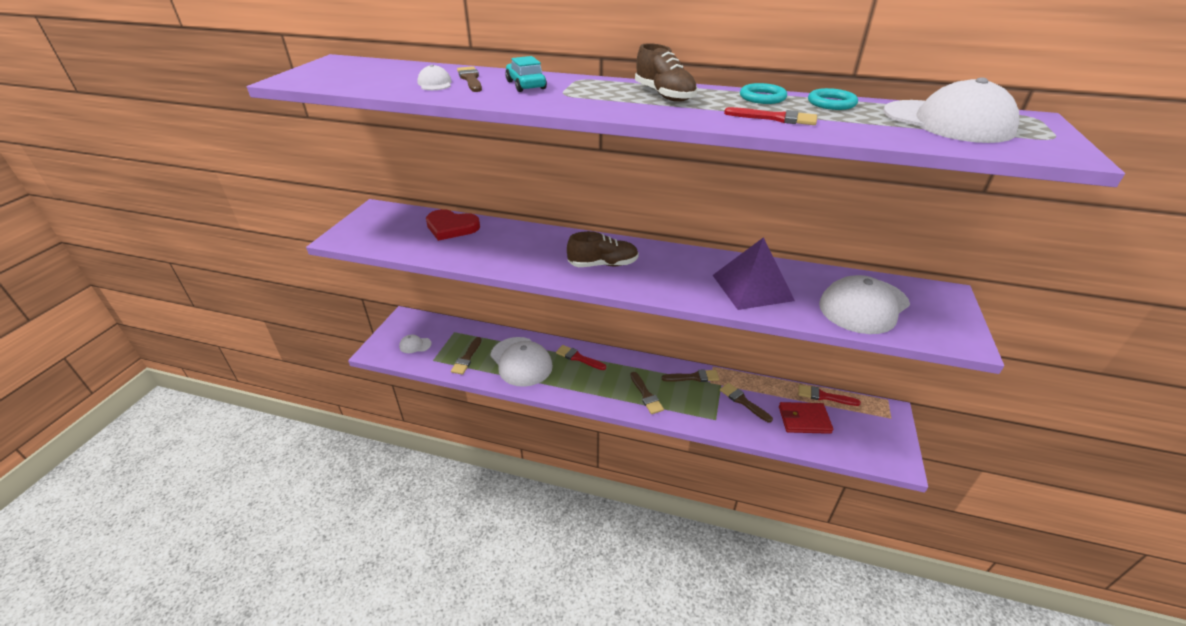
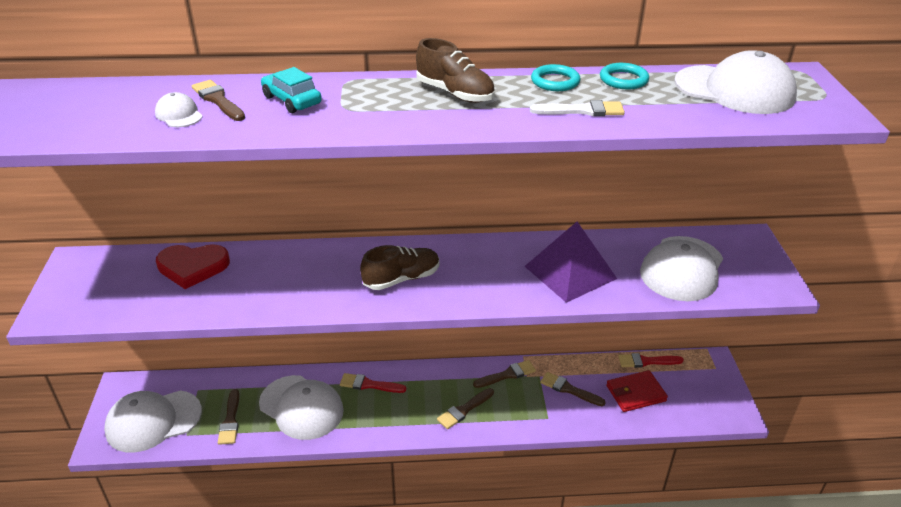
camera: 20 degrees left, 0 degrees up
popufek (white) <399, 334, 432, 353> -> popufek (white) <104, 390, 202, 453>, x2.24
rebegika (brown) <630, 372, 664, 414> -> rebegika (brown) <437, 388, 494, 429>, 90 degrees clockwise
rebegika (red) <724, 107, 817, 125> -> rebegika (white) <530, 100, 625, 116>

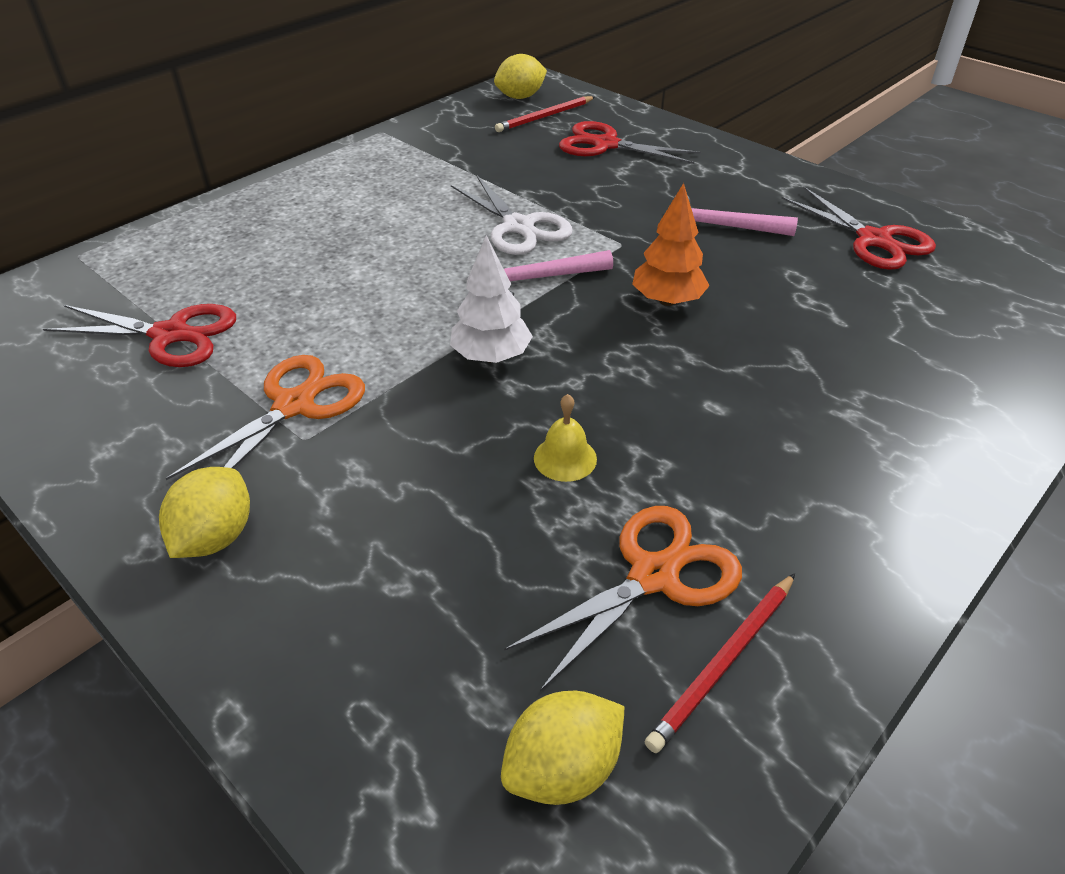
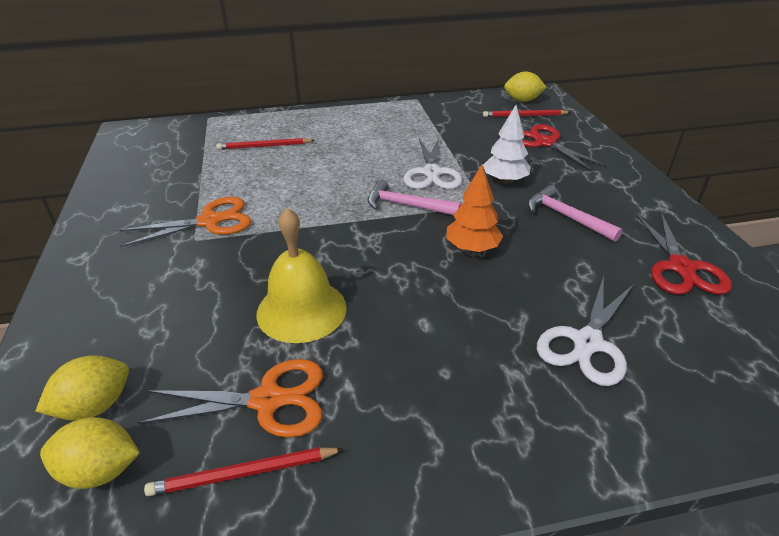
camera: 35 degrees right, 5 degrees down
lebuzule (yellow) <159, 467, 250, 558> -> lebuzule (yellow) <36, 355, 129, 420>, shifted
none -> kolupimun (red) <216, 138, 315, 150>
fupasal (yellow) <534, 394, 597, 482> -> fupasal (yellow) <256, 208, 347, 343>, x2.06
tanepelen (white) <450, 235, 533, 363> -> tanepelen (white) <483, 105, 531, 184>, shifted
none -> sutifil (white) <537, 276, 634, 386>
sutifil (red) <43, 304, 236, 367> -> none

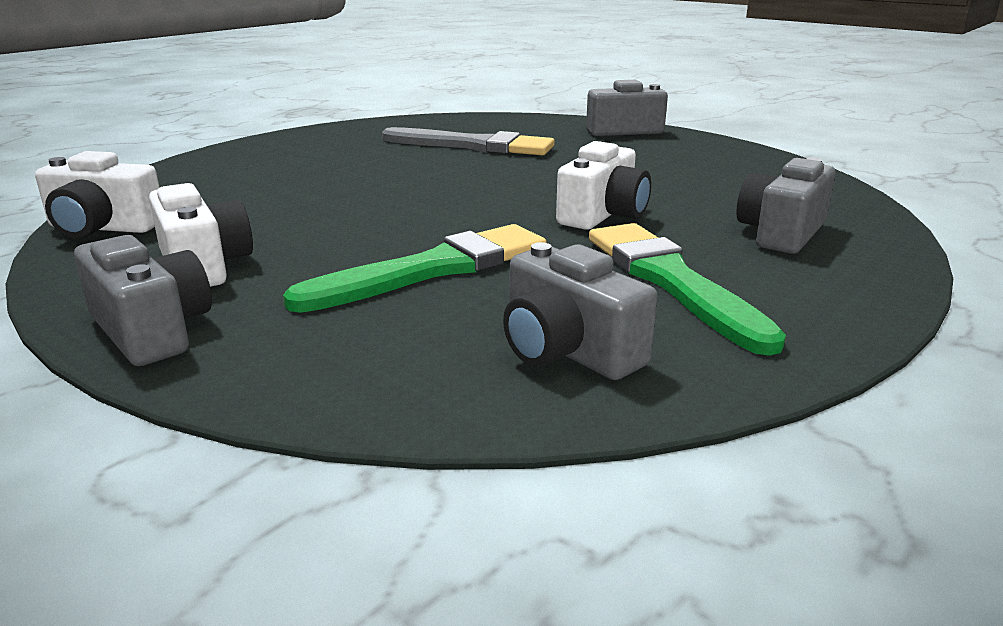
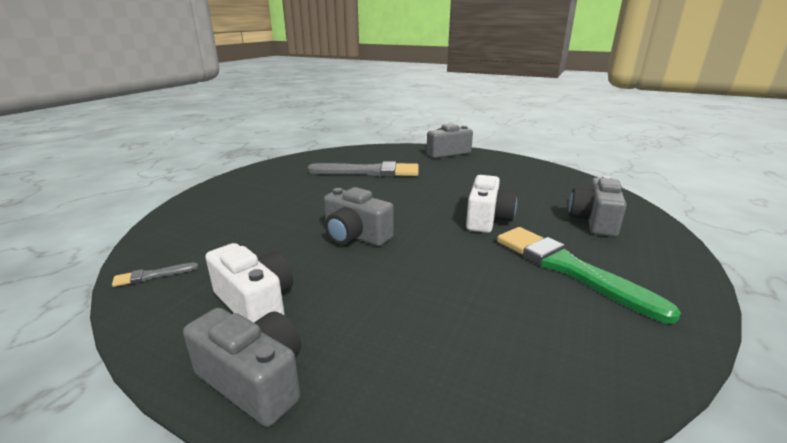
camera: 15 degrees left, 0 degrees up
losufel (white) <35, 151, 160, 238> -> rebegika (grey) <112, 262, 198, 287>
losufel (grey) <503, 242, 657, 380> -> losufel (grey) <324, 187, 394, 246>, shifted
rebegika (green) <283, 224, 547, 313> -> none

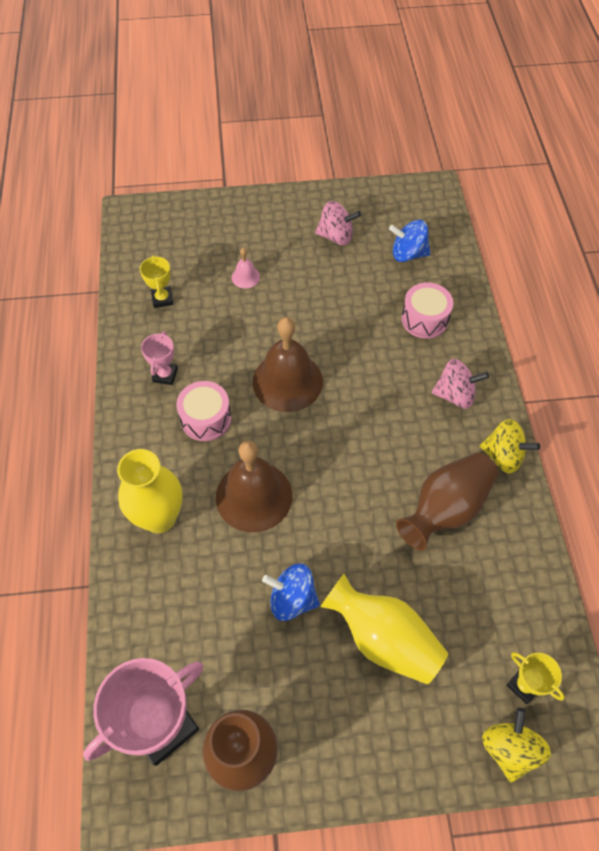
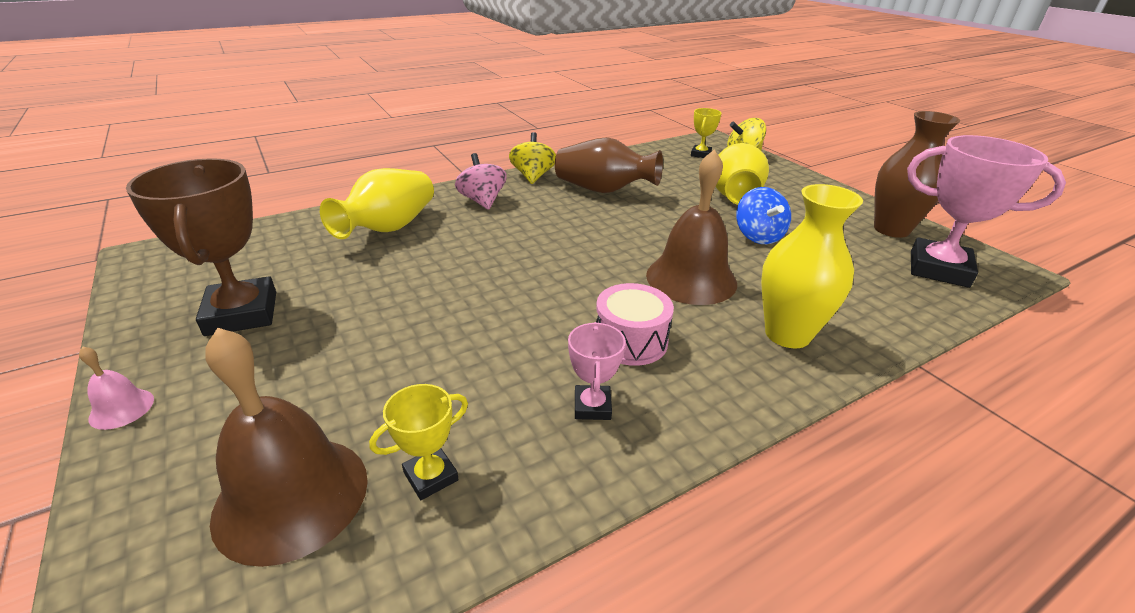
camera: 115 degrees left, 25 degrees down
fupasal (pink) <232, 248, 260, 288> -> fupasal (pink) <79, 346, 154, 430>, shifted
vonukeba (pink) <315, 201, 361, 245> -> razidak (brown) <126, 158, 276, 336>
fupasal (brown) <252, 317, 323, 412> -> fupasal (brown) <205, 328, 368, 567>, shifted
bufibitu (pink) <401, 283, 453, 339> -> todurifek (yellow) <320, 168, 434, 239>
razidak (pink) <141, 331, 178, 385> -> razidak (pink) <568, 322, 626, 420>, 75 degrees counterclockwise
vonukeba (blue) <389, 220, 430, 262> -> none

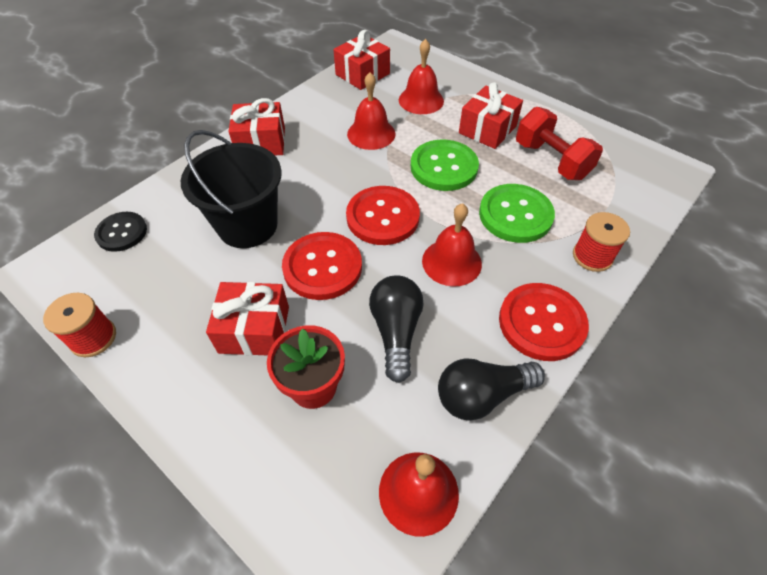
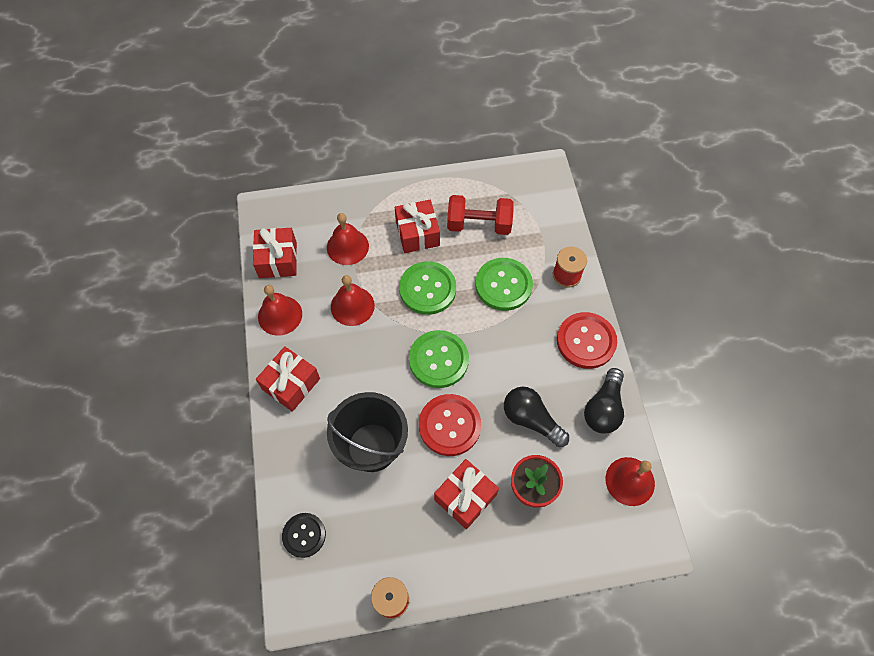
camera: 50 degrees left, 10 degrees up
fupasal (red) <422, 203, 482, 287> -> fupasal (red) <258, 285, 302, 336>, shifted
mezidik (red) <346, 186, 420, 245> -> mezidik (green) <409, 330, 469, 388>

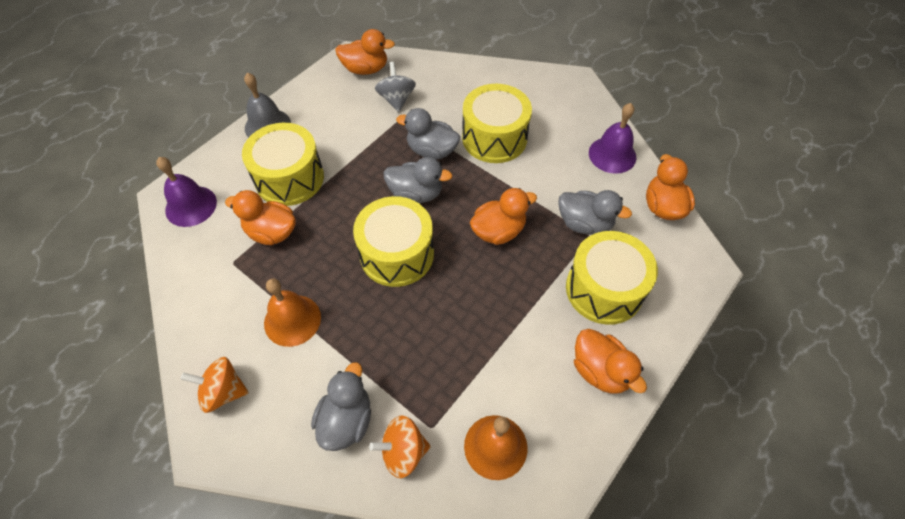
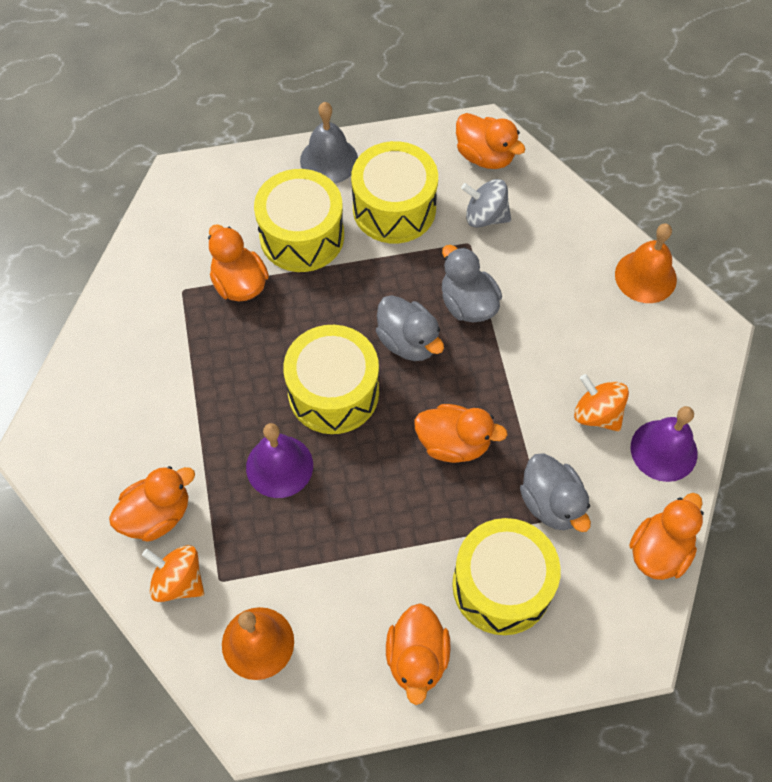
camera: 40 degrees right, 5 degrees up
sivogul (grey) <311, 362, 371, 451> -> sivogul (orange) <109, 466, 195, 542>
fupasal (purple) <156, 157, 217, 227> -> fupasal (purple) <246, 423, 313, 498>, shifted
bufibitu (yellow) <462, 84, 532, 163> -> bufibitu (yellow) <351, 141, 438, 243>, shifted
vonukeba (grey) <375, 62, 416, 112> -> vonukeba (grey) <461, 179, 511, 228>, 105 degrees counterclockwise
vonukeba (orange) <181, 357, 249, 413> -> vonukeba (orange) <574, 374, 629, 432>, shifted
fupasal (orange) <264, 278, 321, 347> -> fupasal (orange) <615, 223, 677, 303>, shifted

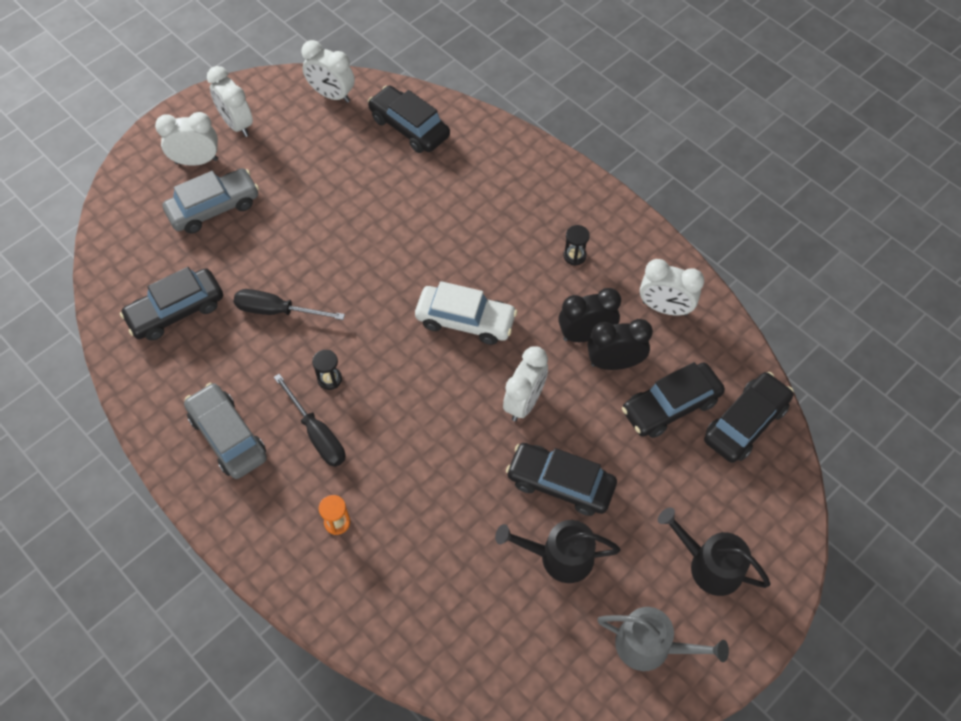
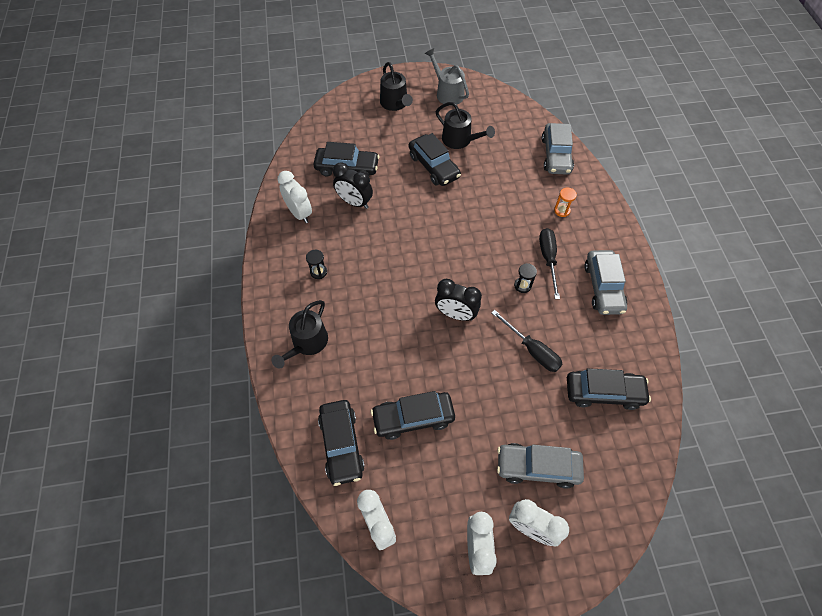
camera: 145 degrees left, 0 degrees up
none -> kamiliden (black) <272, 300, 328, 369>
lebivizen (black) <704, 372, 794, 463> -> lebivizen (black) <371, 391, 455, 440>, shifted
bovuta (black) <558, 288, 621, 342> -> bovuta (black) <435, 279, 482, 321>, shifted
none -> lebivizen (grey) <542, 123, 574, 175>
lebivizen (white) <415, 281, 517, 345> -> none
bovuta (white) <503, 346, 548, 422> -> none

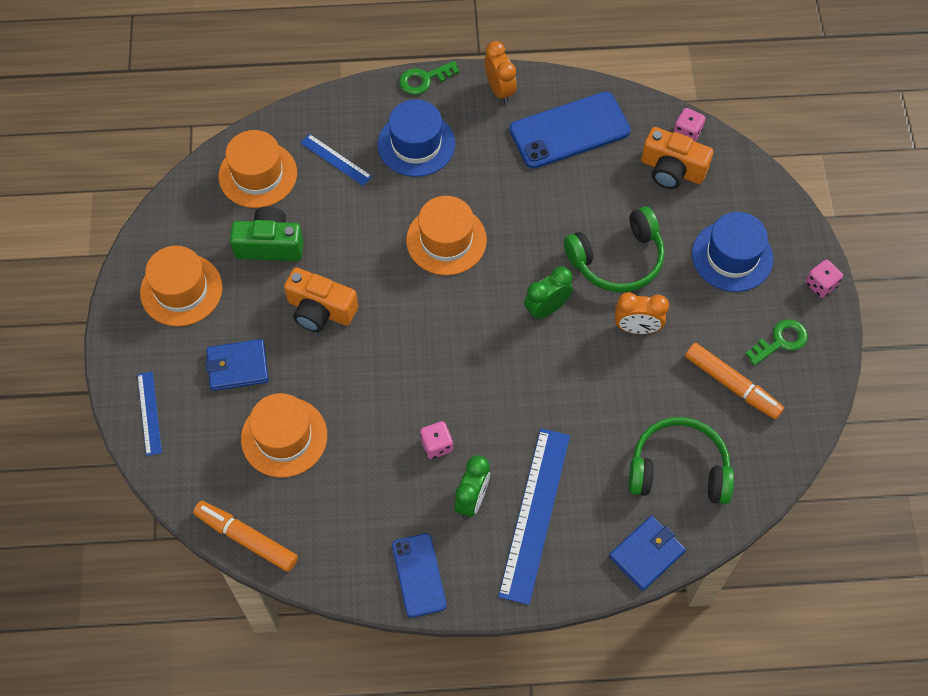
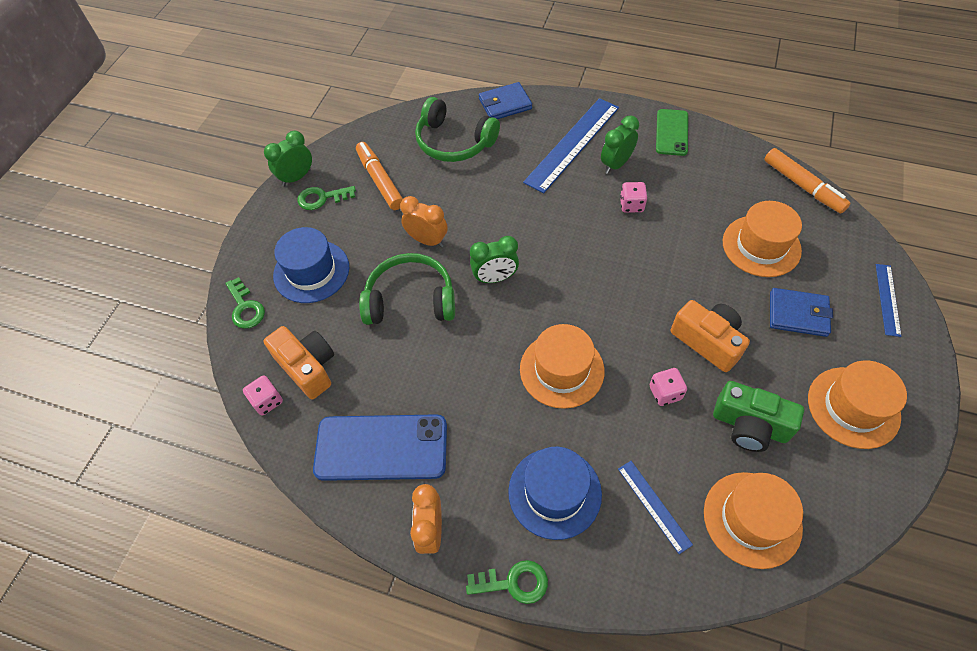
camera: 155 degrees left, 5 degrees down
none -> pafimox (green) <225, 277, 265, 329>
none -> bovuta (green) <264, 131, 312, 186>
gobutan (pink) <806, 260, 843, 298> -> gobutan (pink) <649, 368, 687, 406>, shifted
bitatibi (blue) <392, 534, 446, 618> -> bitatibi (green) <656, 109, 688, 156>

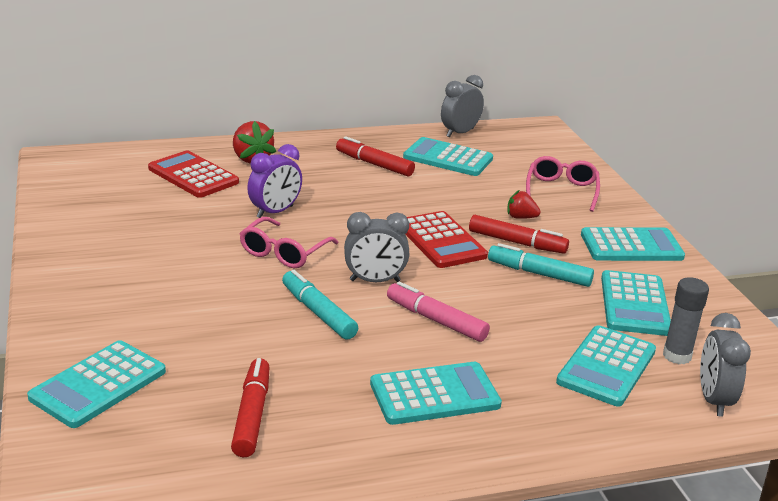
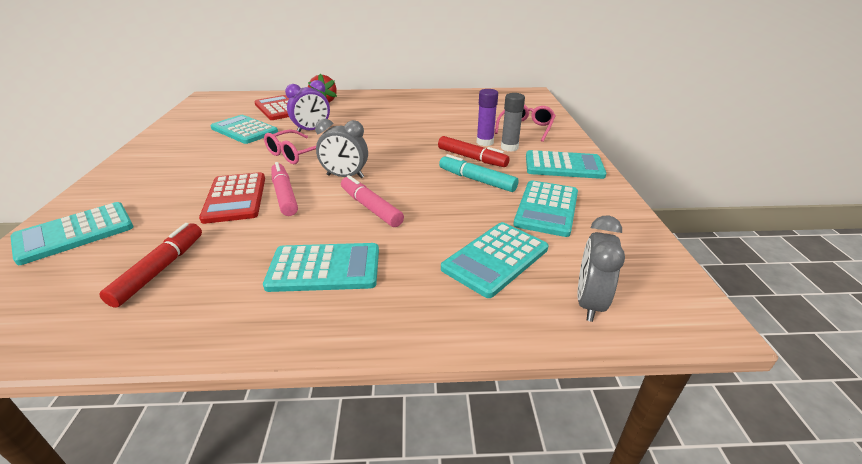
camera: 15 degrees right, 5 degrees up
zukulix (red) <405, 211, 488, 268> -> zukulix (red) <199, 172, 265, 224>, shifted
zukulix (turquoise) <403, 137, 493, 176> -> zukulix (turquoise) <210, 115, 278, 144>, shifted
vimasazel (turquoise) <282, 270, 358, 340> -> vimasazel (pink) <271, 162, 298, 216>
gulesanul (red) <507, 190, 541, 219> -> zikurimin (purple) <477, 89, 498, 146>
zikurimin (grey) <663, 277, 709, 364> -> zikurimin (grey) <501, 93, 525, 152>, shifted
vimasazel (red) <336, 136, 415, 177> -> none
bovuta (grey) <441, 75, 484, 137> -> none

